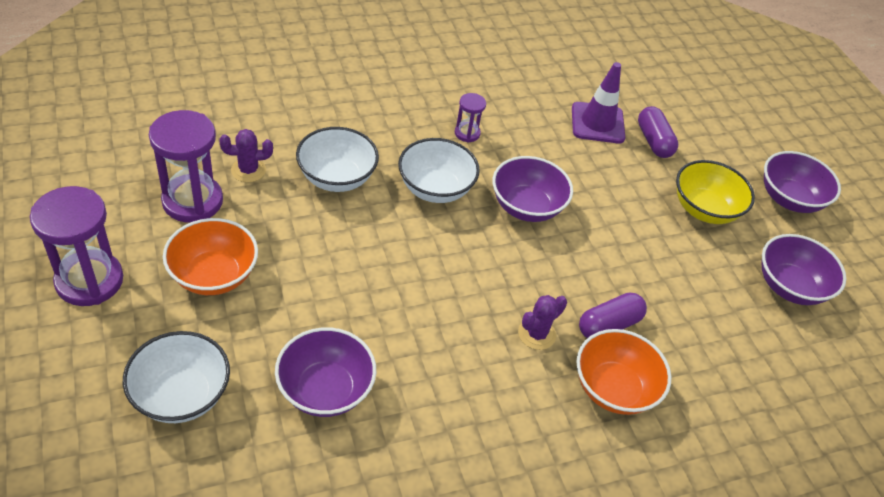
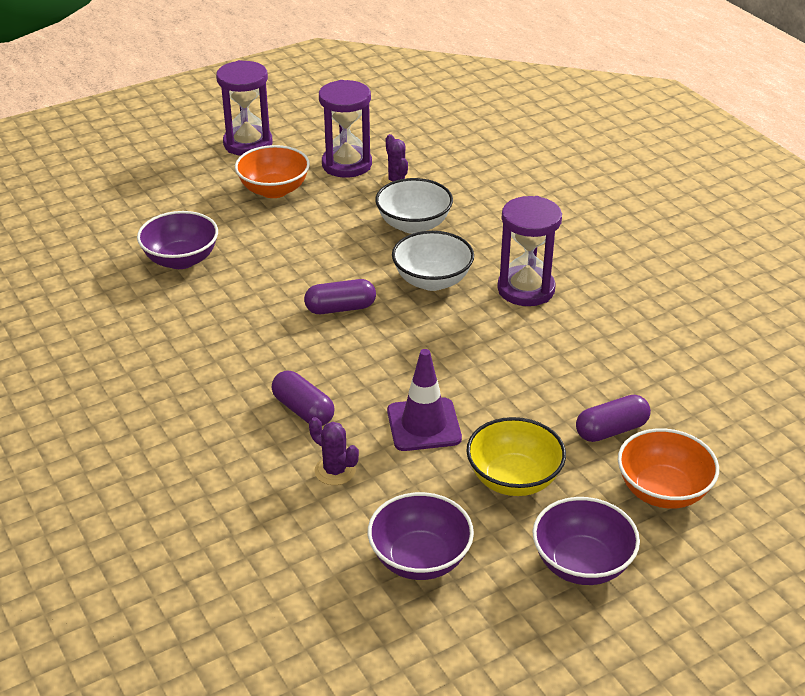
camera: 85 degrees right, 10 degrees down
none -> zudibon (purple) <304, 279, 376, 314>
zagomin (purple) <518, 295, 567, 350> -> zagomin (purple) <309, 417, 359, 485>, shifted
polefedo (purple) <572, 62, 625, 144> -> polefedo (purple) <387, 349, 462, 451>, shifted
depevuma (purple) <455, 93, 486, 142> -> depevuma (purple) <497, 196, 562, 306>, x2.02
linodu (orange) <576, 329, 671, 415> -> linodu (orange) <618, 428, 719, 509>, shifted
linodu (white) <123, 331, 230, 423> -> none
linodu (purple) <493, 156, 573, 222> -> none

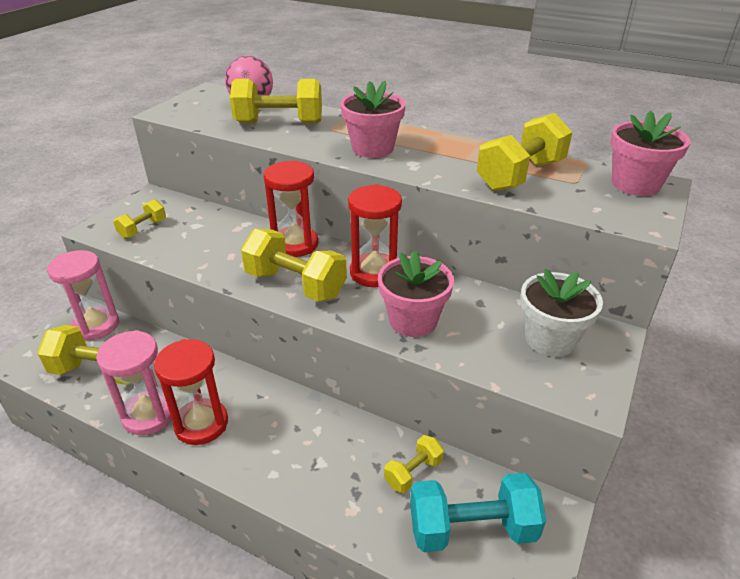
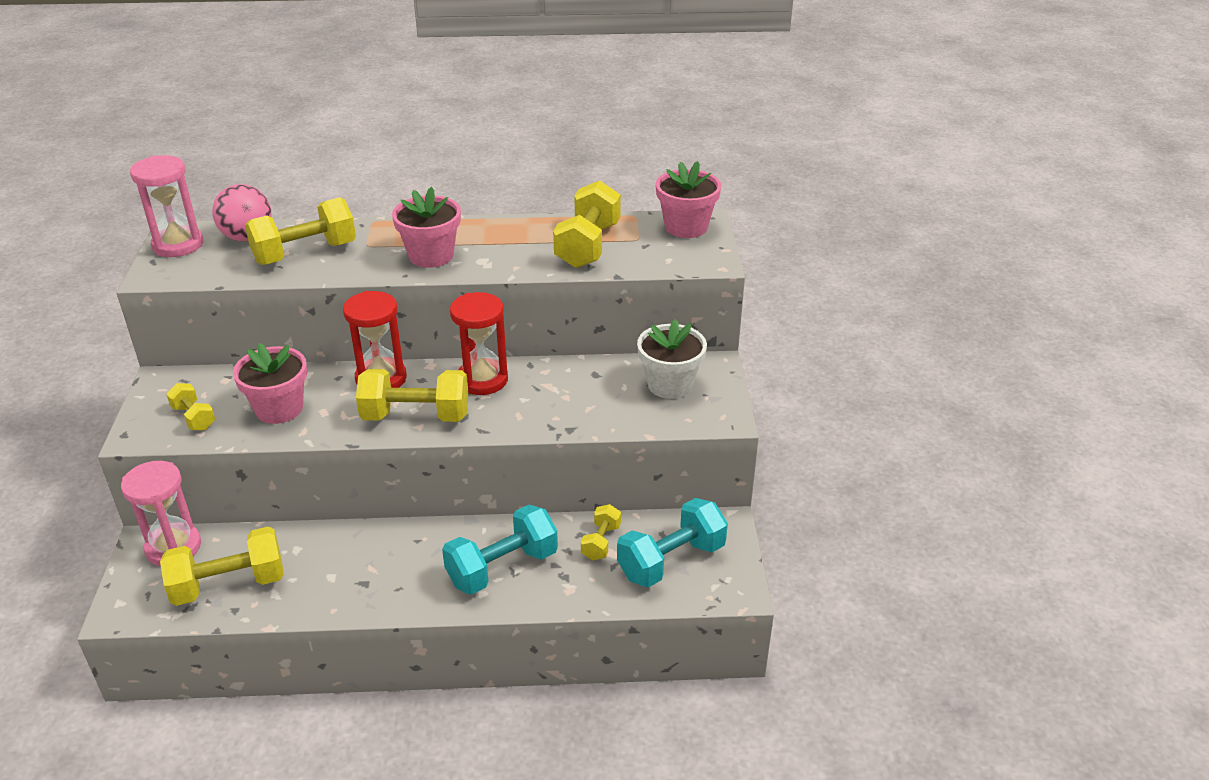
camera: 30 degrees left, 0 degrees up
depevuma (pink) <96, 330, 172, 435> -> depevuma (pink) <130, 155, 203, 257>, shifted
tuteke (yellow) <113, 199, 166, 239> -> tuteke (yellow) <166, 383, 215, 430>, 45 degrees counterclockwise
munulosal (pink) <378, 250, 454, 337> -> munulosal (pink) <233, 343, 307, 424>, shifted
none -> tuteke (turquoise) <442, 505, 558, 595>
depevuma (red) <154, 339, 228, 445> -> none

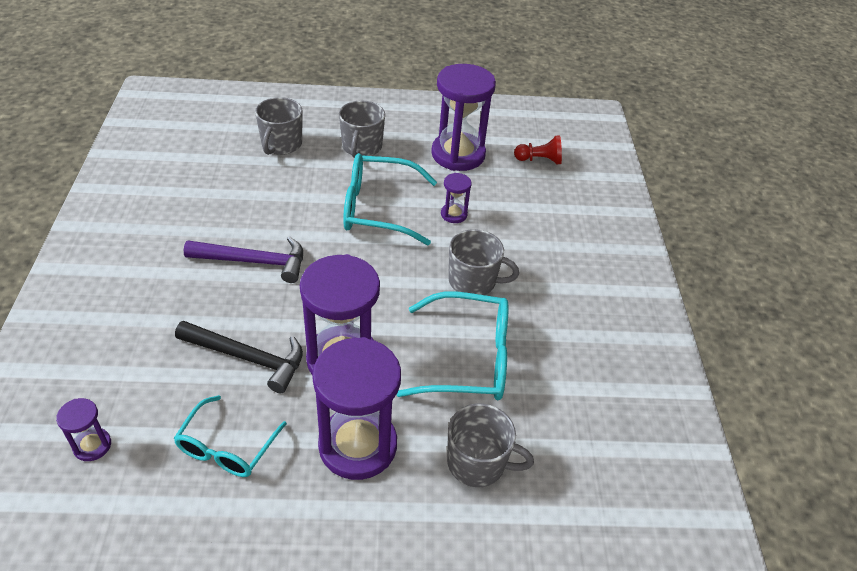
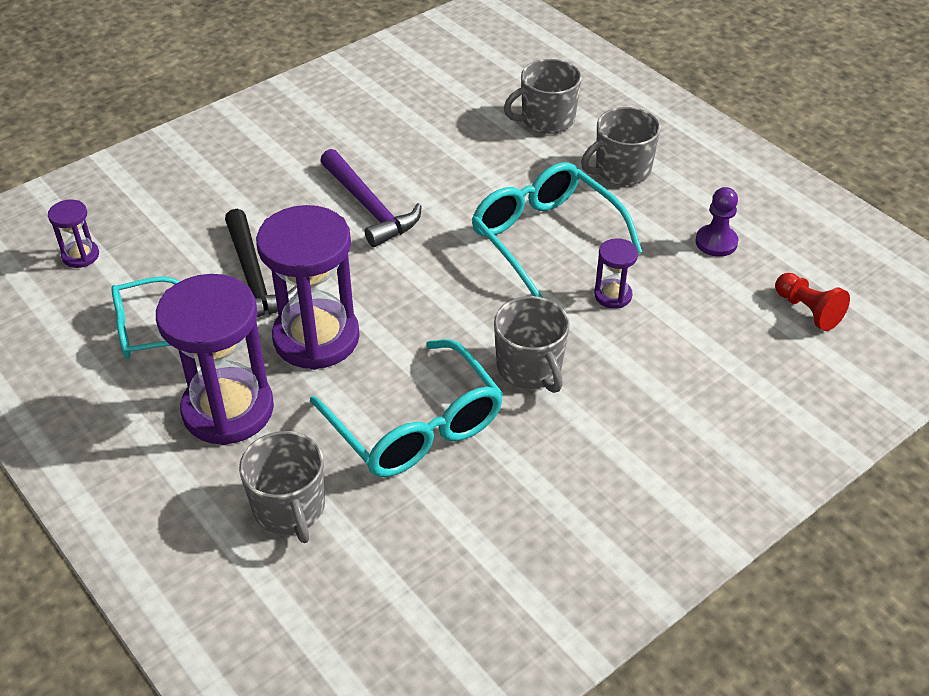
camera: 55 degrees right, 0 degrees up
depevuma (purple) <431, 64, 496, 171> -> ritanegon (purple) <695, 187, 738, 257>

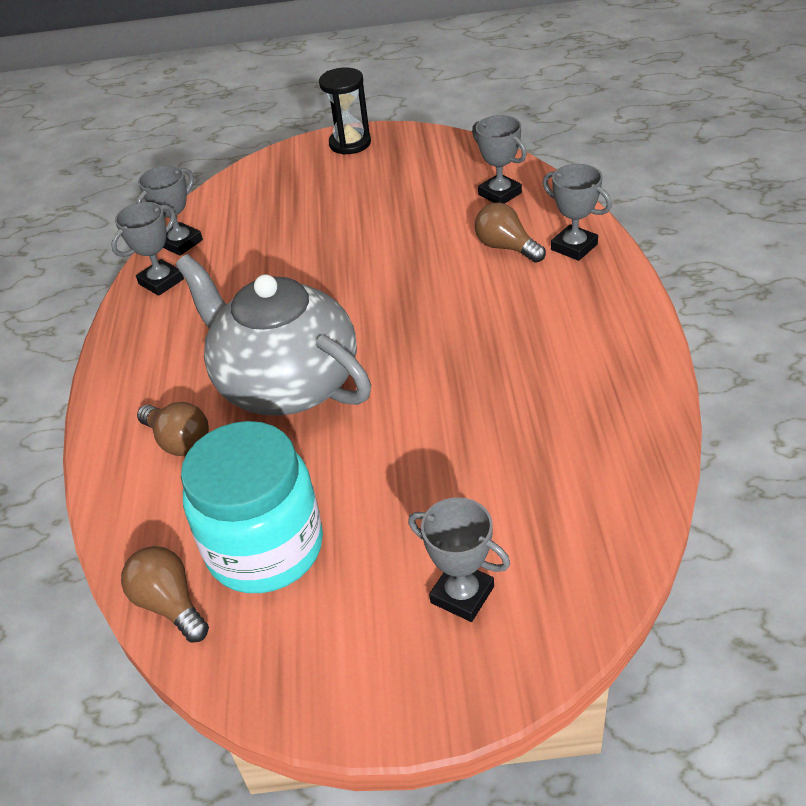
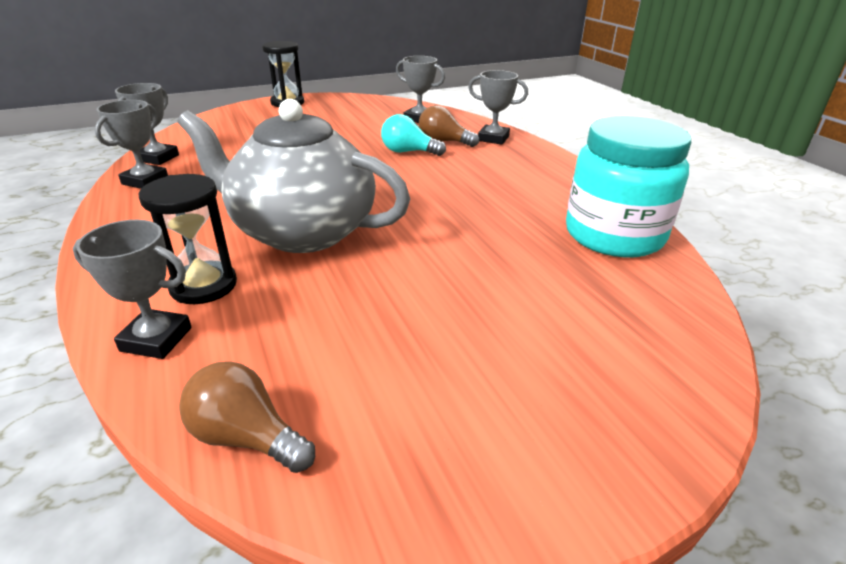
camera: 25 degrees left, 10 degrees down
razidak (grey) <408, 497, 510, 622> -> razidak (grey) <73, 220, 192, 359>, shifted
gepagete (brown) <137, 402, 209, 456> -> depevuma (black) <139, 174, 237, 304>
none -> gepagete (turquoise) <381, 114, 446, 156>
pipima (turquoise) <181, 421, 323, 593> -> pipima (turquoise) <566, 116, 691, 258>, shifted

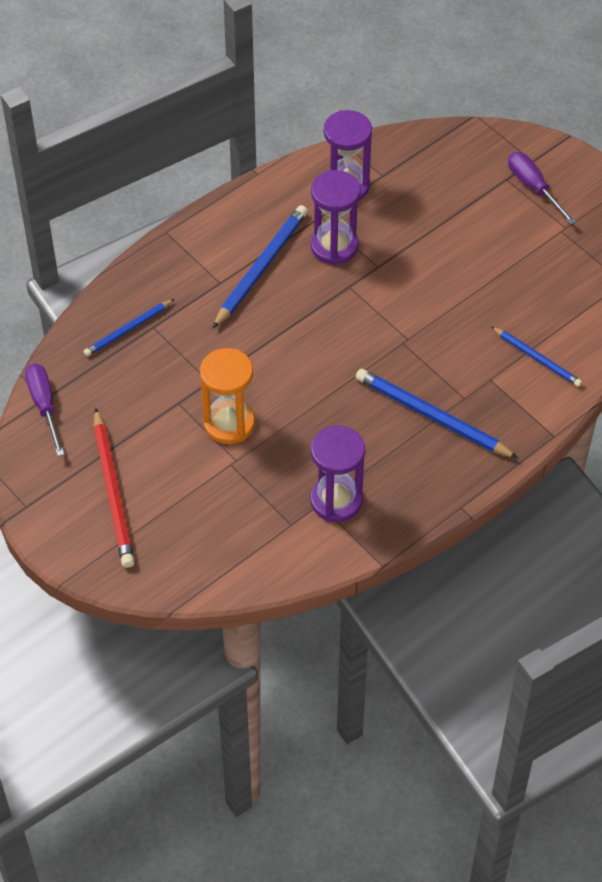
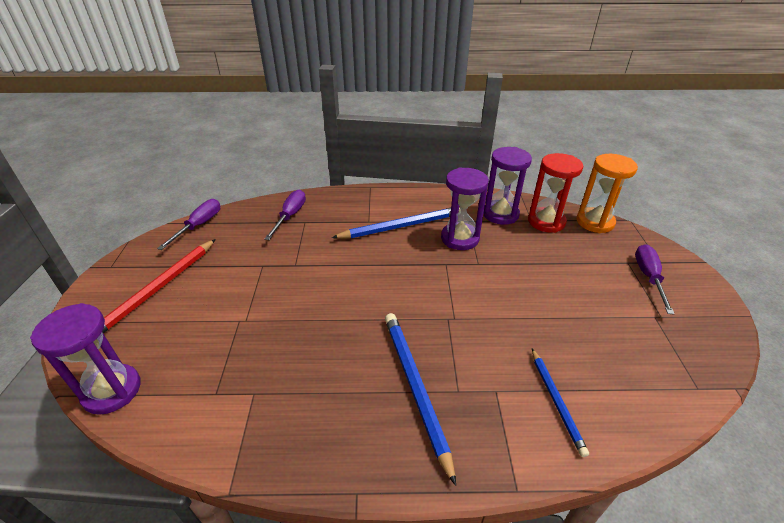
camera: 40 degrees right, 15 degrees down
depevuma (purple) <310, 425, 365, 522> -> depevuma (purple) <30, 303, 140, 415>, shifted
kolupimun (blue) <83, 299, 174, 357> -> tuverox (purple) <264, 190, 306, 240>
none -> depevuma (red) <528, 153, 583, 233>
depevuma (orange) <200, 348, 255, 444> -> depevuma (orange) <576, 154, 638, 233>, shifted

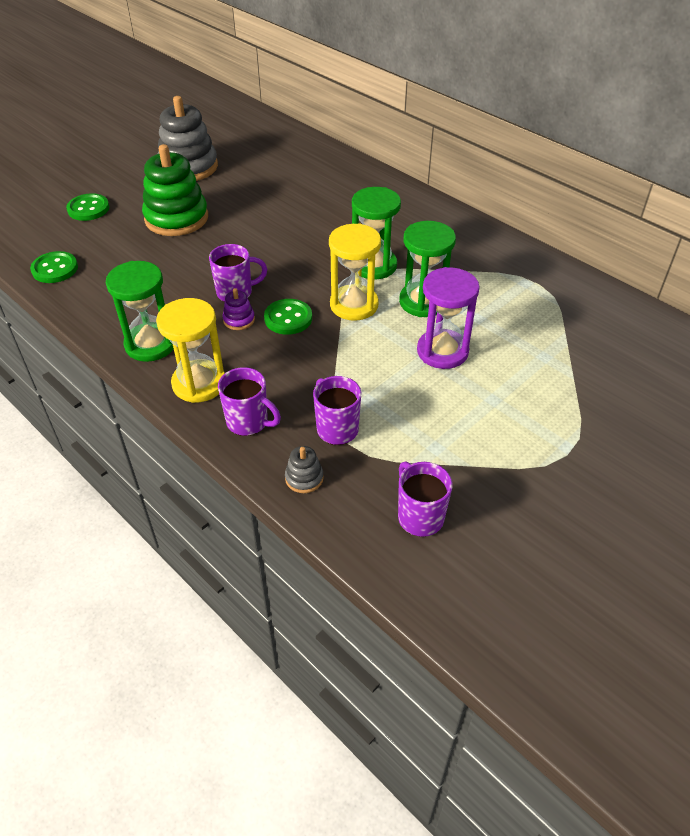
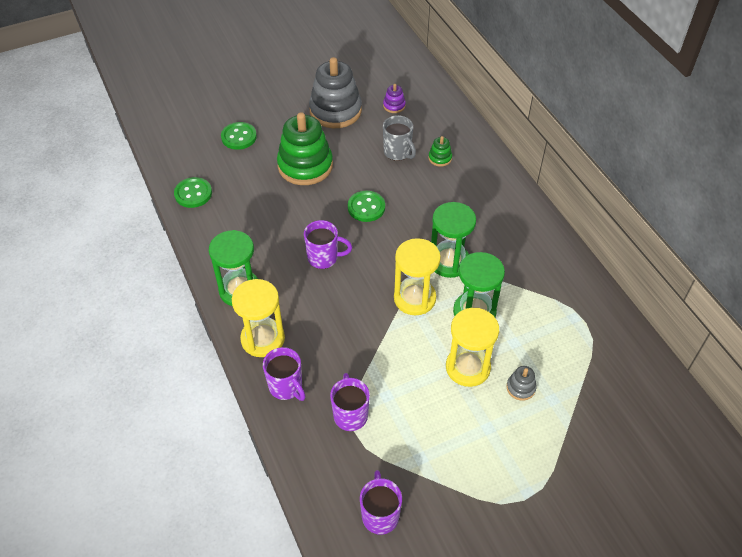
camera: 20 degrees right, 5 degrees up
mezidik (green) <264, 299, 312, 335> -> mezidik (green) <348, 191, 385, 222>, shifted
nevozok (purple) <222, 288, 255, 330> -> nevozok (purple) <383, 84, 406, 113>, shifted
none -> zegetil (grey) <383, 115, 416, 161>
none -> nevozok (green) <428, 136, 452, 167>
depevuma (purple) <417, 267, 480, 369> -> depevuma (yellow) <446, 308, 499, 387>
nevozok (grey) <285, 446, 324, 493> -> nevozok (grey) <506, 366, 537, 401>, shifted

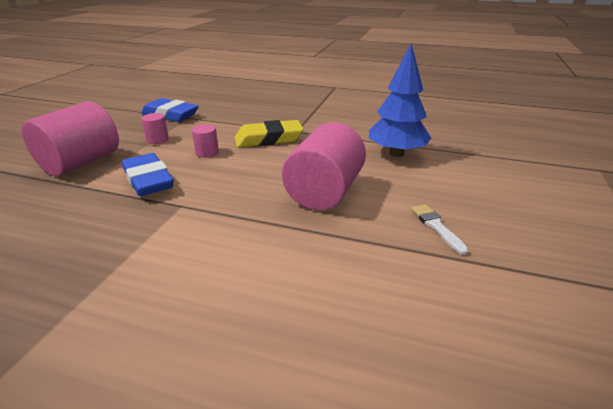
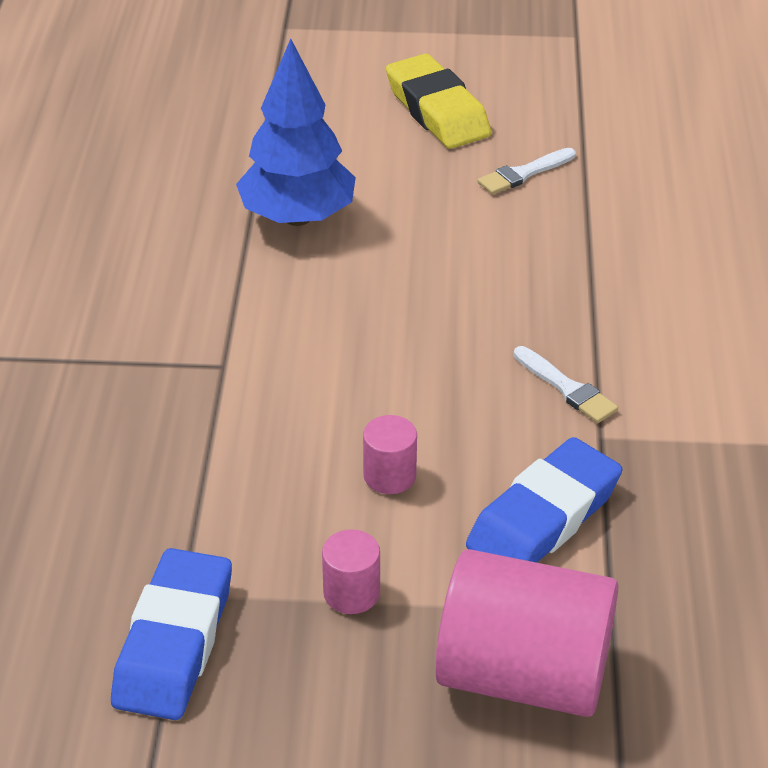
camera: 105 degrees left, 10 degrees up
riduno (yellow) <234, 120, 304, 147> -> riduno (yellow) <386, 54, 491, 149>, shifted
none -> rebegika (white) <514, 346, 618, 423>
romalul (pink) <282, 122, 366, 210> -> none

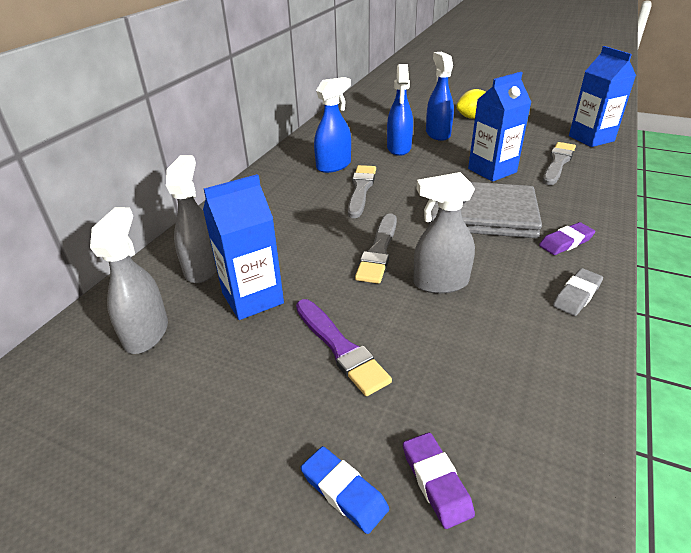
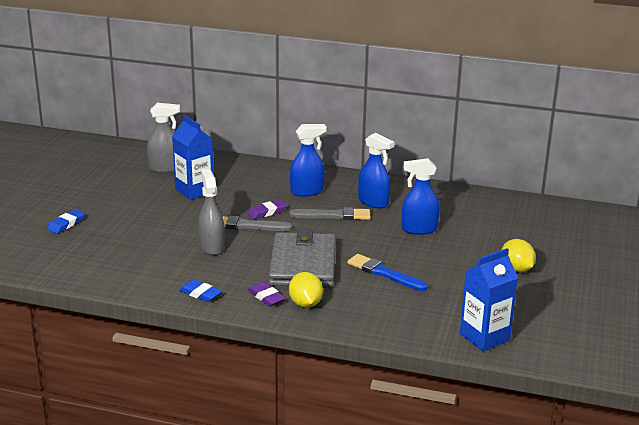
camera: 80 degrees right, 10 degrees down
riduno (grey) <553, 268, 603, 316> -> riduno (blue) <179, 279, 222, 302>
riduno (purple) <403, 432, 475, 529> -> riduno (purple) <247, 200, 287, 219>, shifted
none -> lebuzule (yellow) <289, 272, 323, 308>
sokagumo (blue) <426, 52, 454, 141> -> sokagumo (blue) <290, 124, 327, 197>, shifted
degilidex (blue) <468, 72, 531, 182> -> rebegika (blue) <347, 254, 427, 291>
sokagumo (grey) <166, 155, 217, 283> -> none
rebegika (purple) <296, 299, 392, 396> -> none
rebegika (grey) <543, 142, 576, 185> -> none

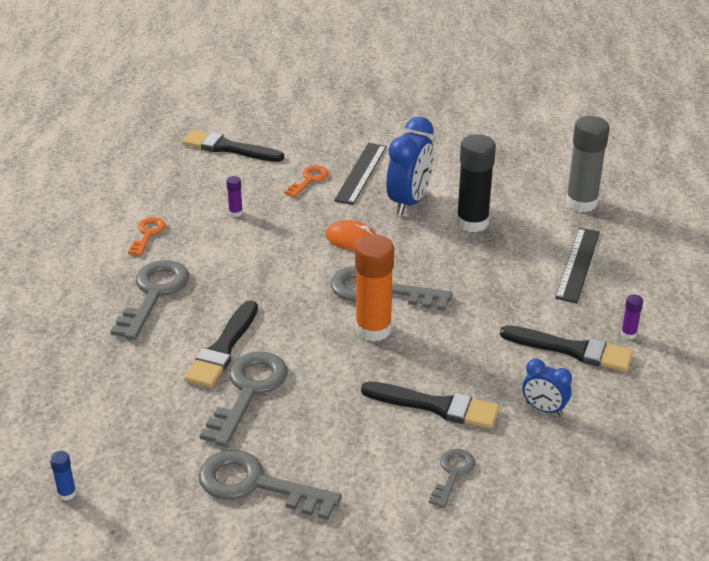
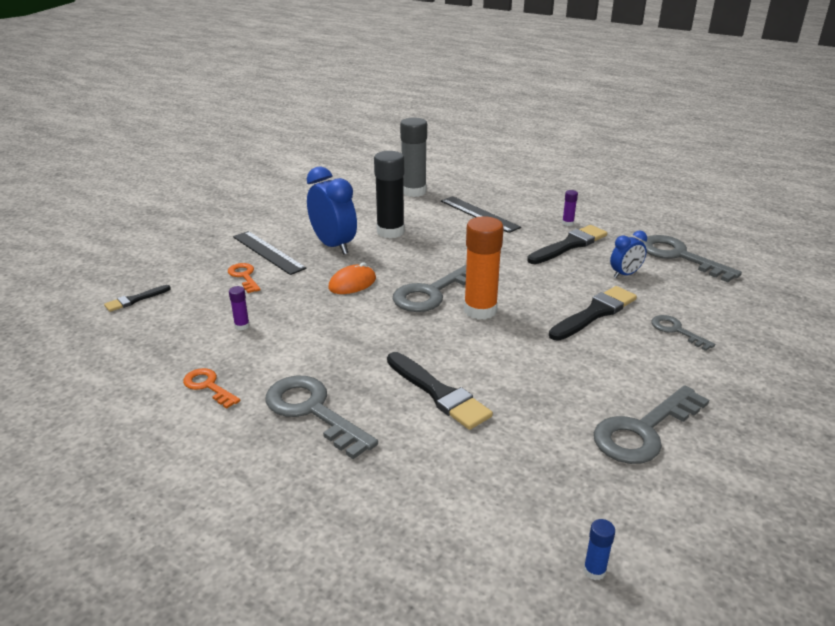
camera: 60 degrees left, 5 degrees down
rebegika (black) <182, 130, 284, 162> -> rebegika (black) <104, 285, 171, 312>, x0.56
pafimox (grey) <200, 352, 288, 447> -> pafimox (grey) <642, 235, 742, 282>, shifted

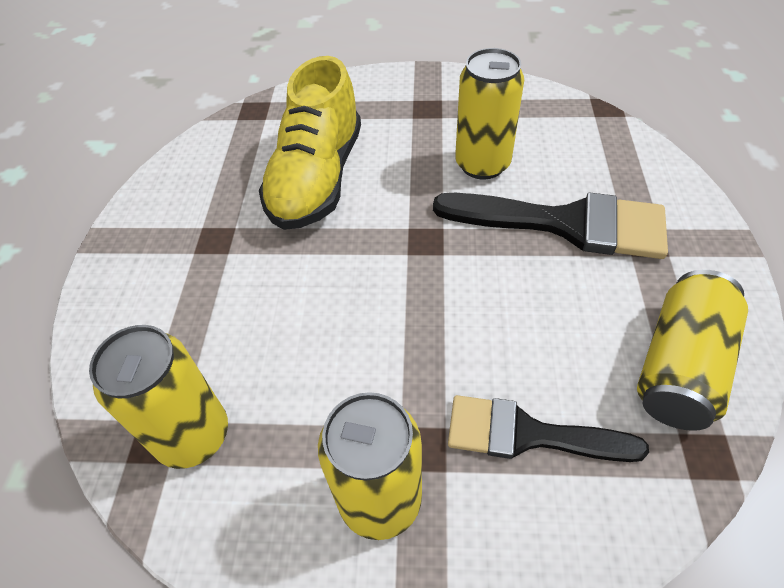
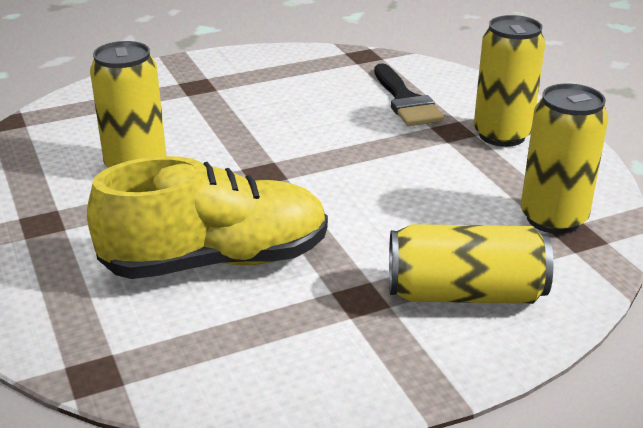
camera: 120 degrees left, 20 degrees down
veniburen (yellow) <637, 270, 748, 431> -> veniburen (yellow) <389, 224, 553, 304>, shifted
rebegika (black) <433, 193, 668, 259> -> none

